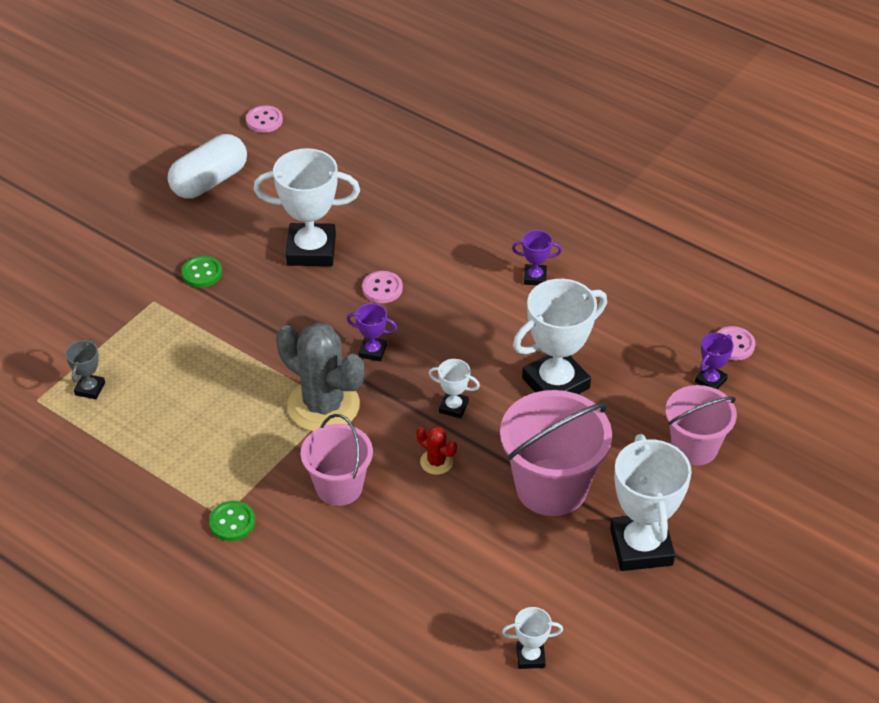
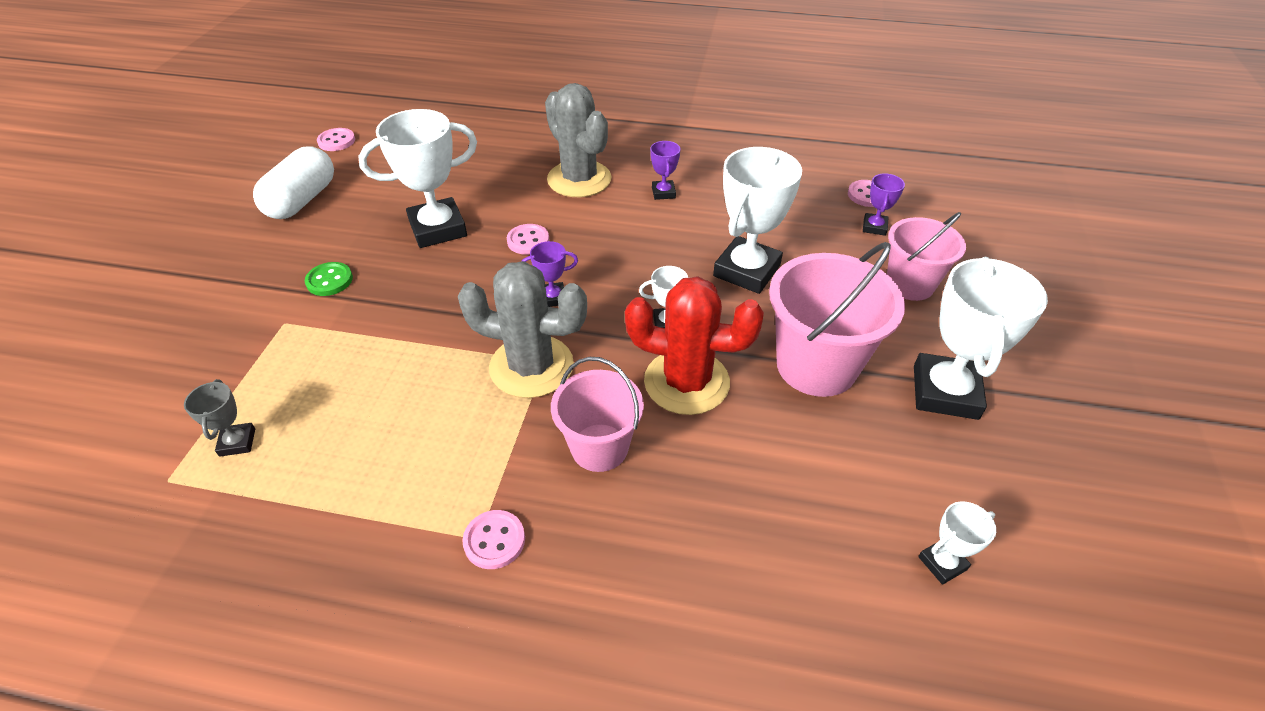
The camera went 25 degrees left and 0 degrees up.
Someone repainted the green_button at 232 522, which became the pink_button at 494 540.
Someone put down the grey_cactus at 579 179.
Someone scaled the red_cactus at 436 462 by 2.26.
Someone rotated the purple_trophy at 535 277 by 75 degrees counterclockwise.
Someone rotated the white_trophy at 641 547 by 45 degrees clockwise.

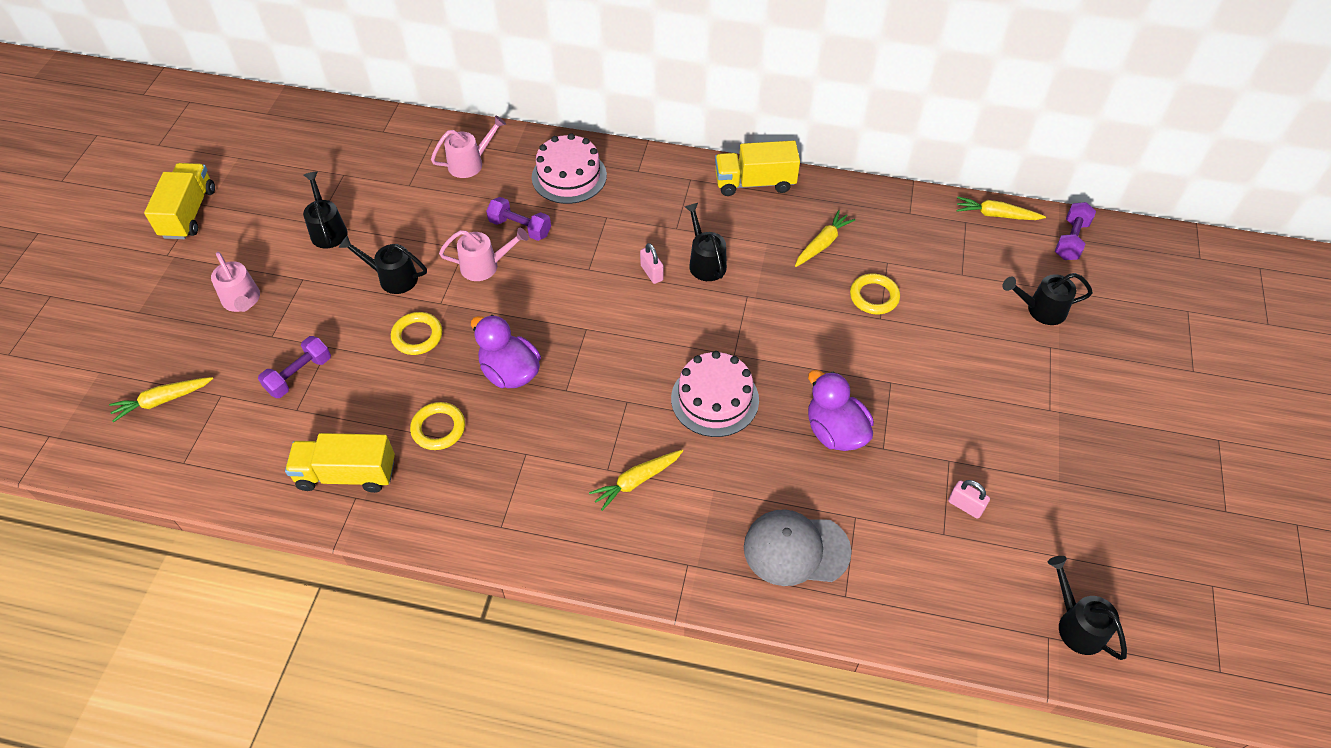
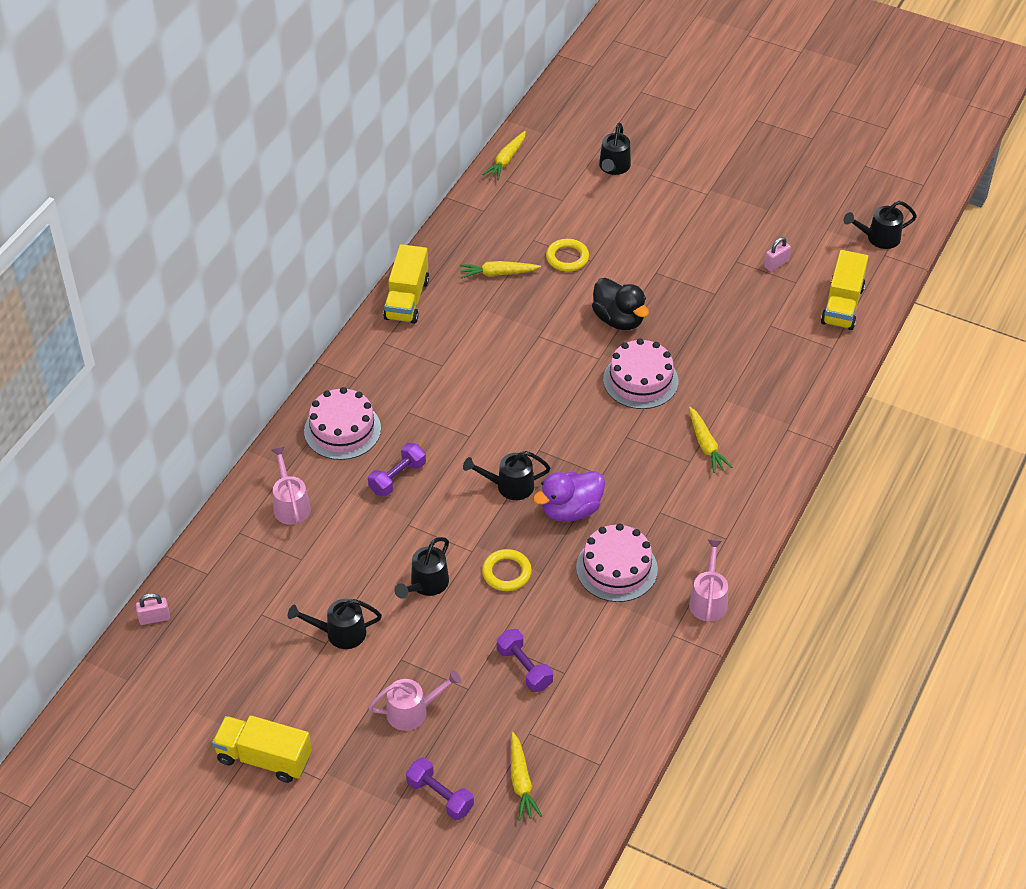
The camera went 75 degrees left and 5 degrees down.
Someone carried the pink_padlock from 651 273 to 154 618.
Someone carried the purple_dumbbell from 1071 240 to 440 796.
Someone rotated the yellow_carrot at 822 244 by 60 degrees counterclockwise.
Someone carried the black_watering_can from 705 262 to 509 486.
Someone swapped the yellow_ring at 438 428 for the pink_cake at 616 568.
Someone put down the black_duck at 618 319.
Someone carried the pink_watering_can from 485 266 to 708 599.
Someone carried the yellow_truck from 347 474 to 842 305.
Someone took away the grey_cap at 796 549.
Someone took away the purple_duck at 835 432.

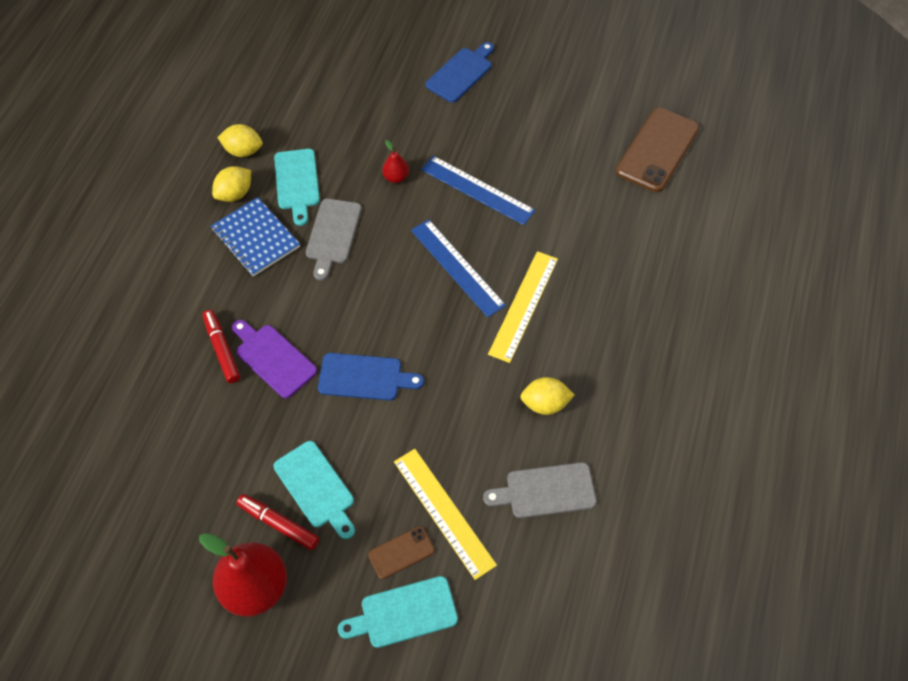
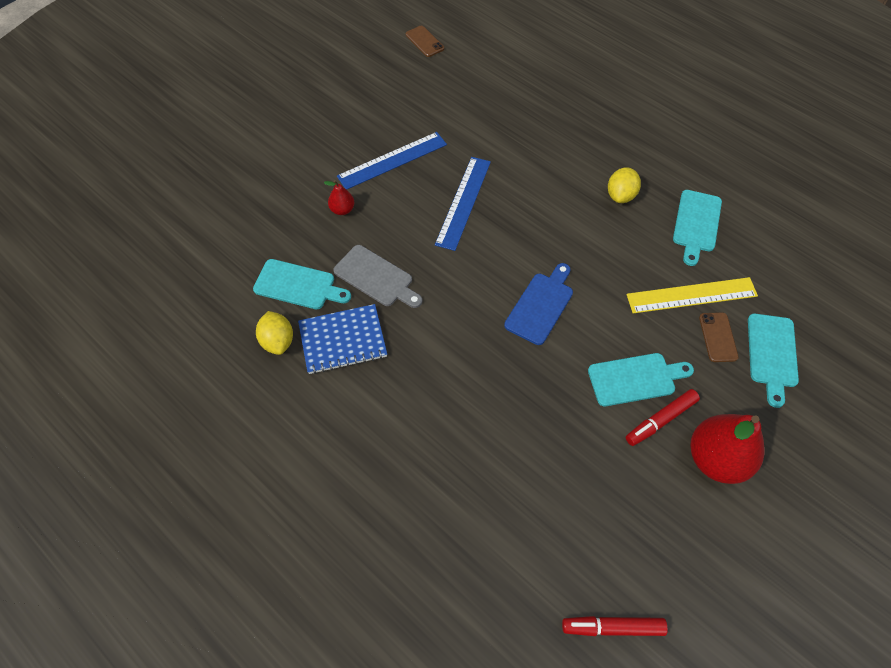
The camera went 65 degrees left and 0 degrees up.
Someone scaled the brown_phone at 657 150 by 0.50.
Someone rotated the blue_ruler at 457 267 by 60 degrees counterclockwise.
Someone carried the red_marker from 222 349 to 613 627.
Someone repainted the grey_cutting_board at 546 491, which became the turquoise_cutting_board at 696 224.
Someone took away the yellow_lemon at 243 151.
Someone took away the purple_cutting_board at 273 358.
Someone took away the blue_cutting_board at 461 73.
Someone took away the yellow_ruler at 523 305.

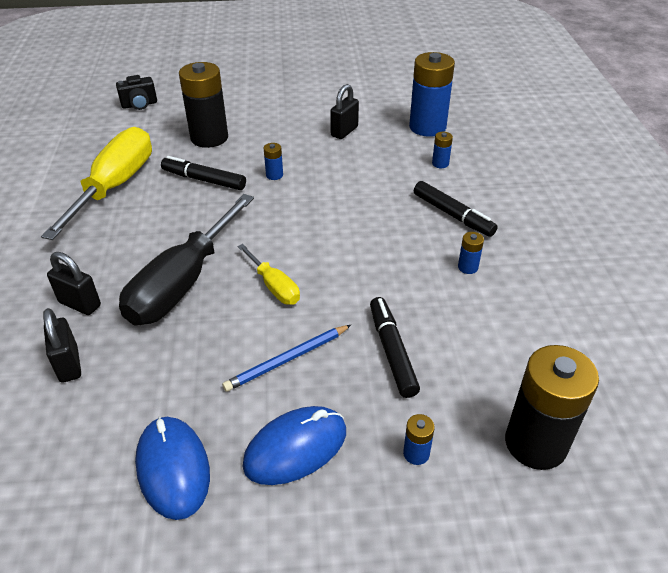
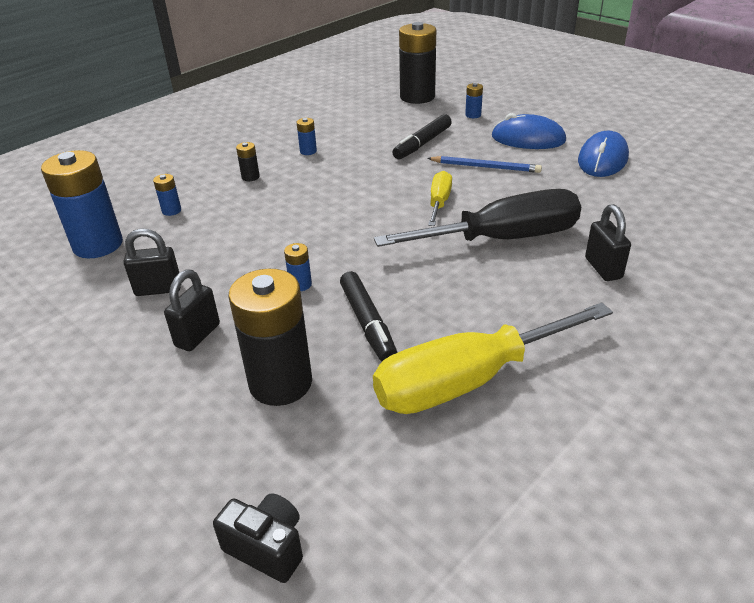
The camera went 130 degrees left and 5 degrees down.
Someone carried the black_padlock from 69 364 to 197 335.
Someone swapped the black_marker at 452 215 for the black_battery at 250 177.

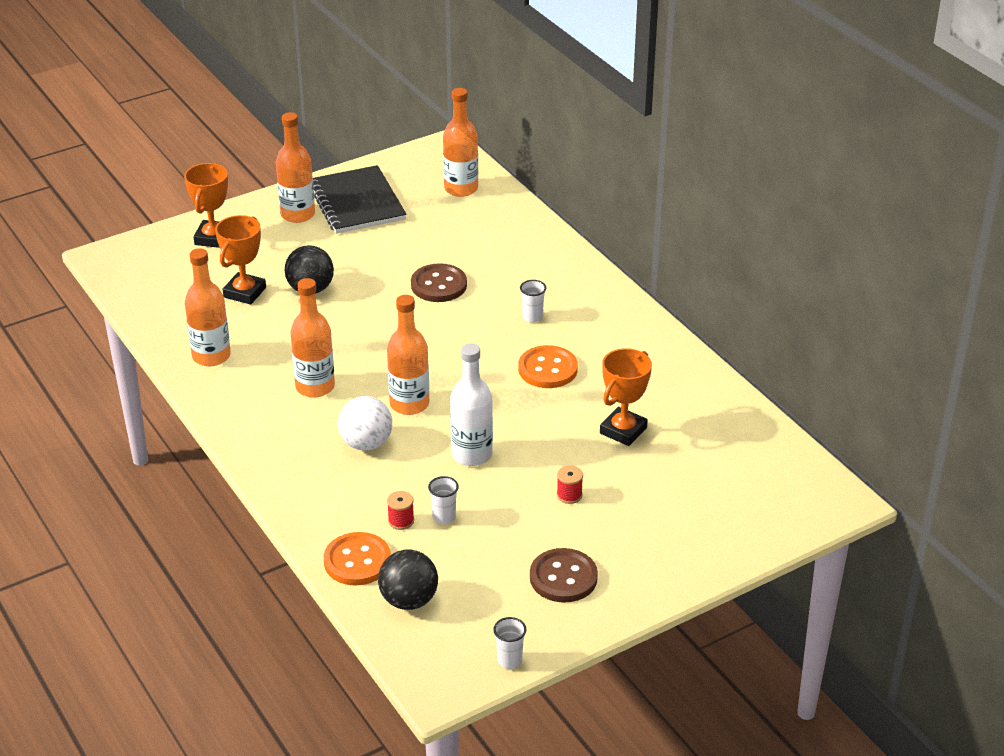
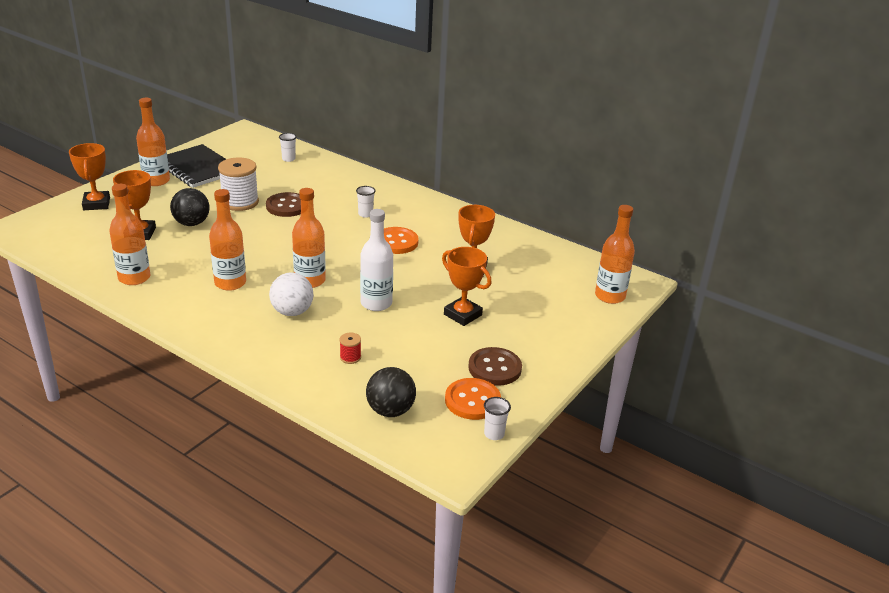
The camera went 25 degrees left and 5 degrees down.
Someone put down the white_spool at 240 202.
Someone carried the white_cup from 444 517 to 288 159.
Someone swapped the red_spool at 569 495 for the orange_trophy at 462 315.
Someone carried the orange_button from 357 561 to 472 400.
Someone carried the orange_bottle from 461 189 to 610 296.

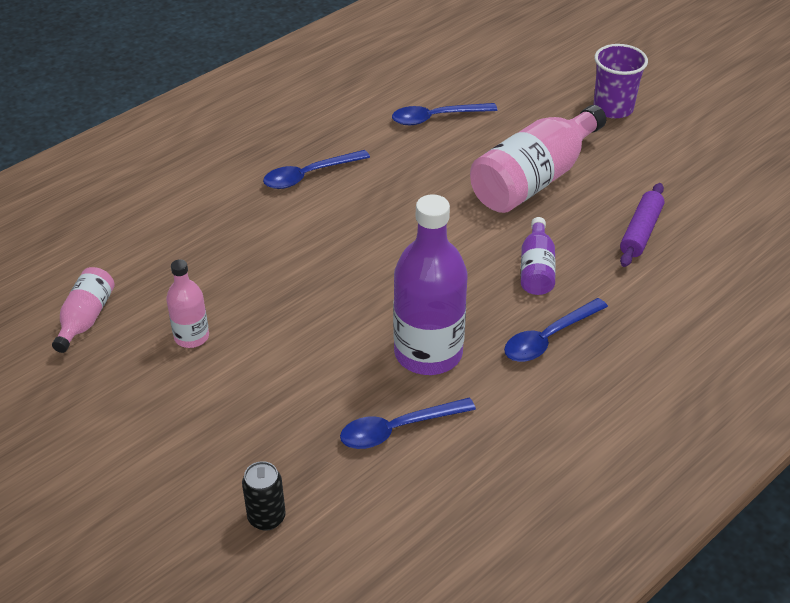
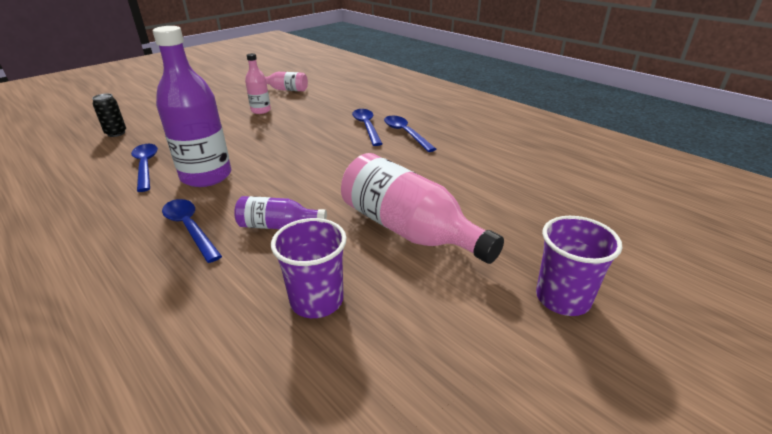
The camera went 90 degrees right and 10 degrees down.
Someone swapped the purple_rolling_pin at 641 232 for the purple_cup at 317 300.
Someone carried the blue_spoon from 436 118 to 367 127.

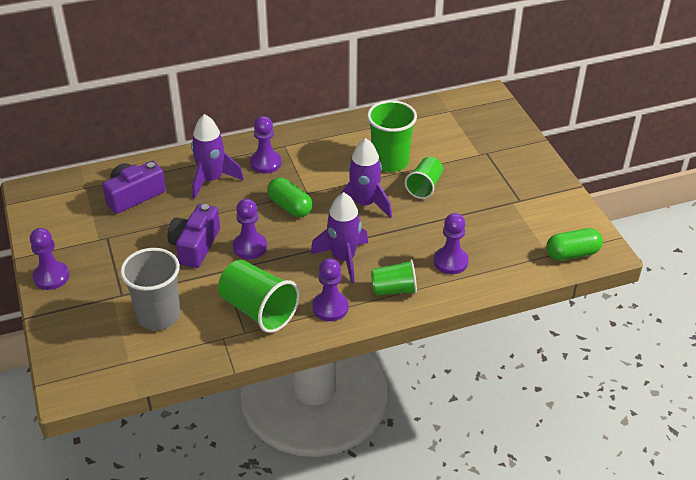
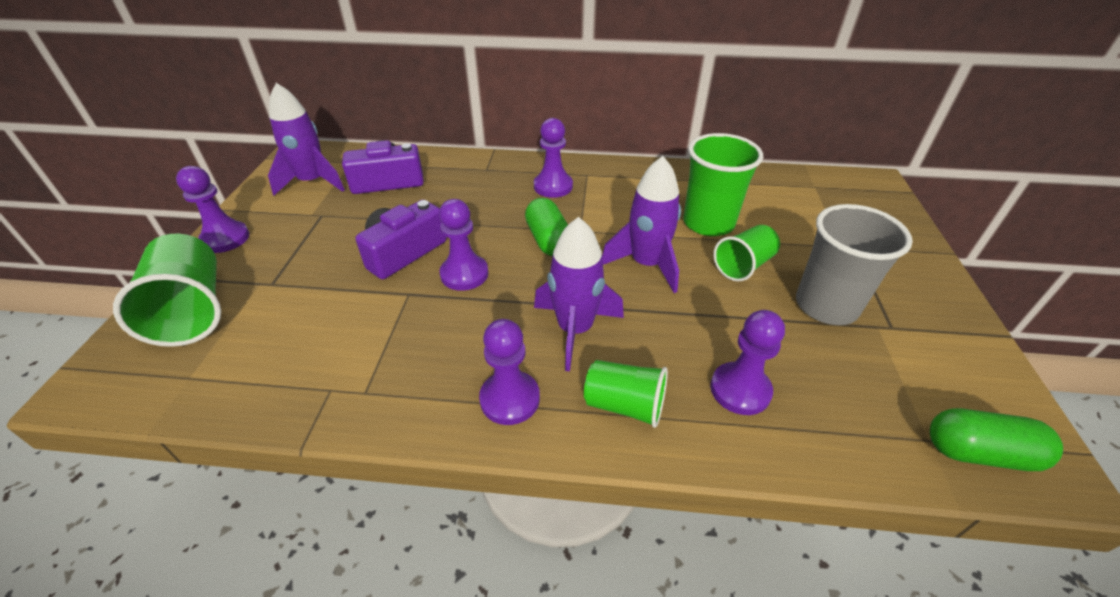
The camera went 25 degrees right and 0 degrees up.
Someone carried the green_cup from 258 310 to 192 311.
Someone carried the purple_rocket from 211 180 to 313 182.
Someone carried the grey_cup from 158 315 to 826 306.

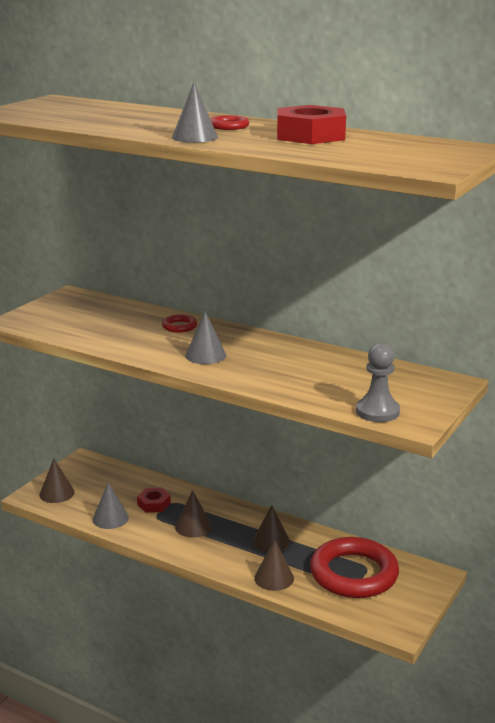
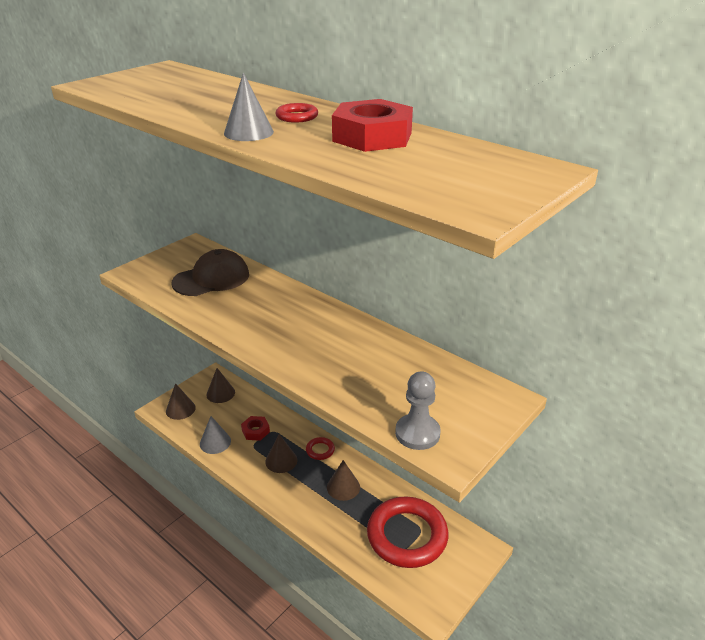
The camera went 10 degrees right and 10 degrees up.
Someone put down the brown_cap at 211 278.
Someone carried the brown_cone from 274 578 to 220 393.
Someone carried the red_ring from 179 326 to 320 450.
Someone took away the grey_cone at 205 355.

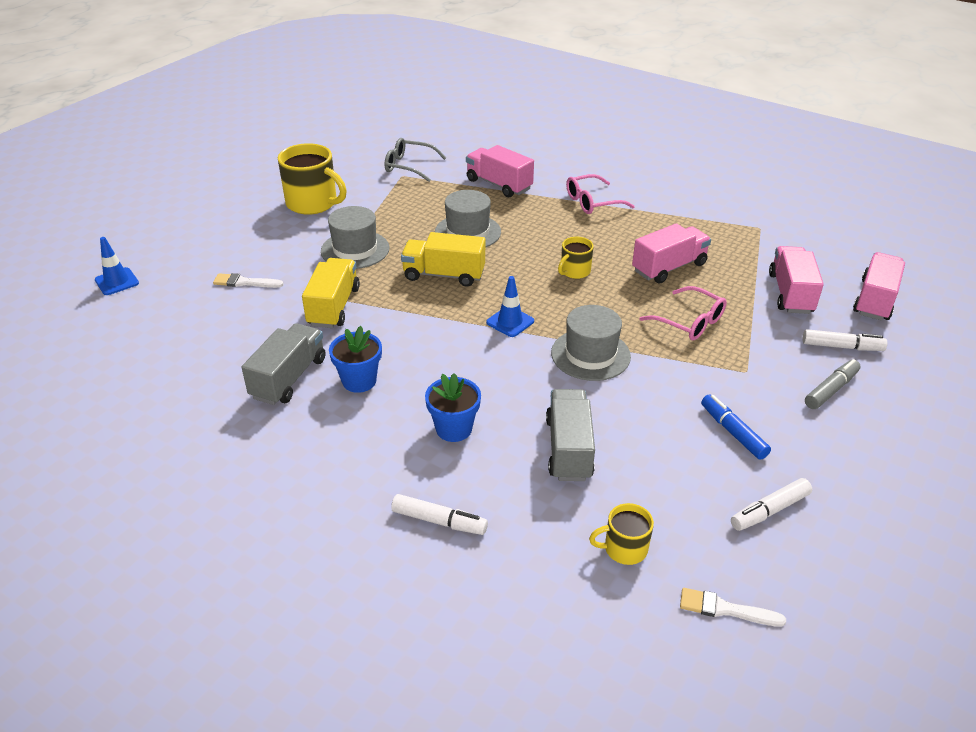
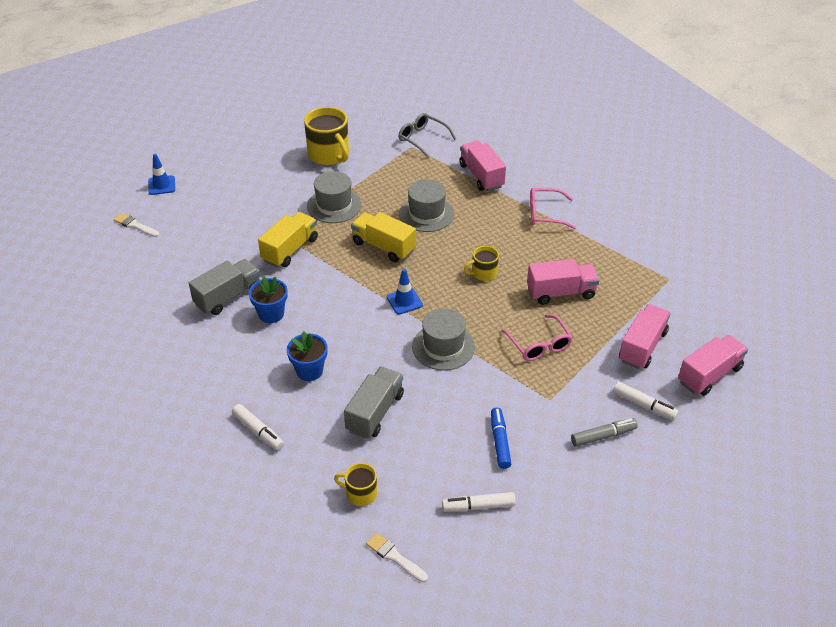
The camera went 25 degrees right and 5 degrees up.
Someone carried the white_brush from 245 282 to 135 225.

